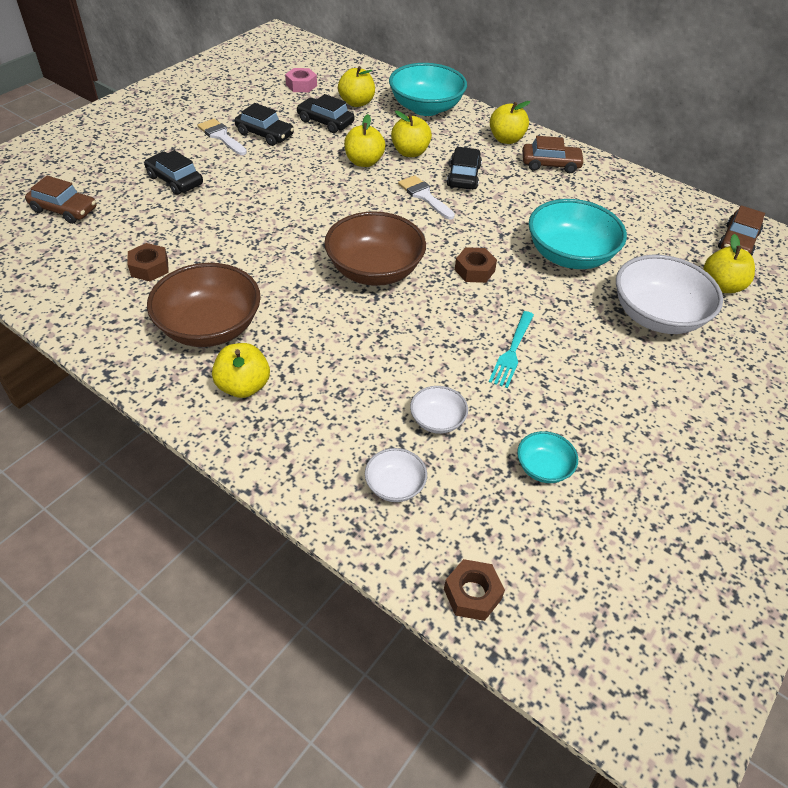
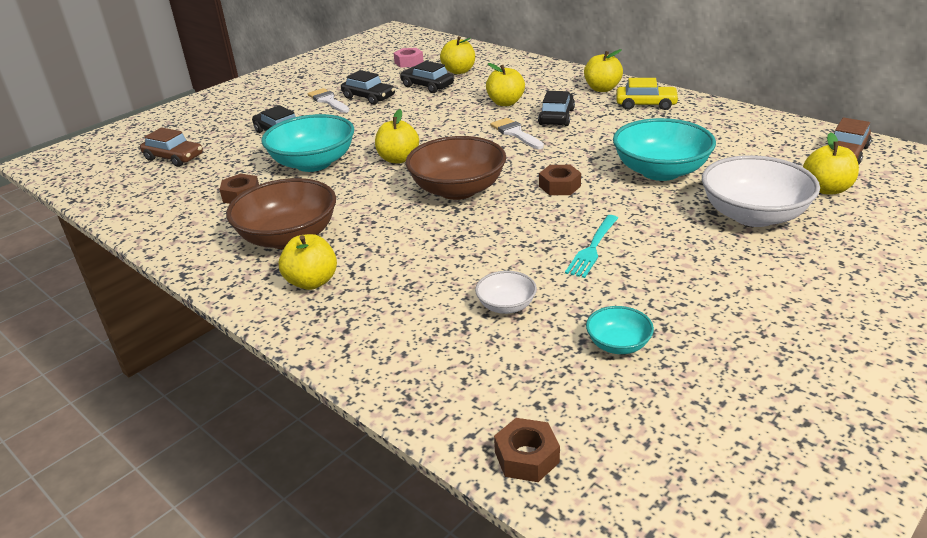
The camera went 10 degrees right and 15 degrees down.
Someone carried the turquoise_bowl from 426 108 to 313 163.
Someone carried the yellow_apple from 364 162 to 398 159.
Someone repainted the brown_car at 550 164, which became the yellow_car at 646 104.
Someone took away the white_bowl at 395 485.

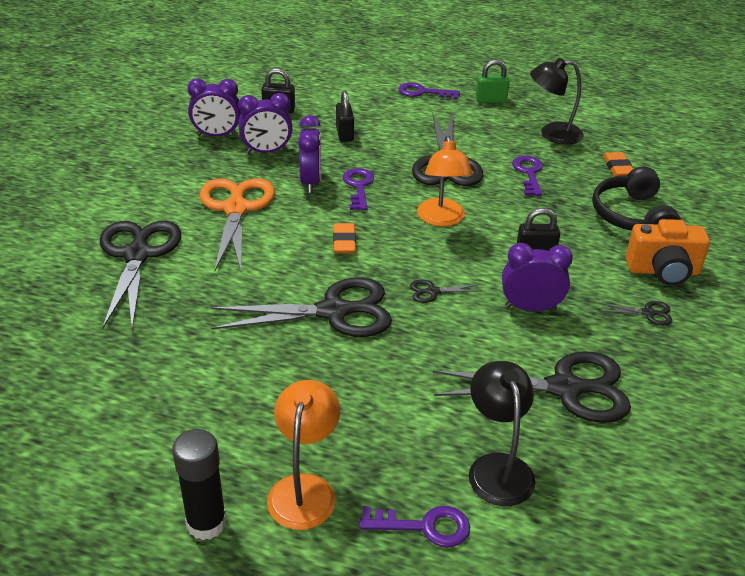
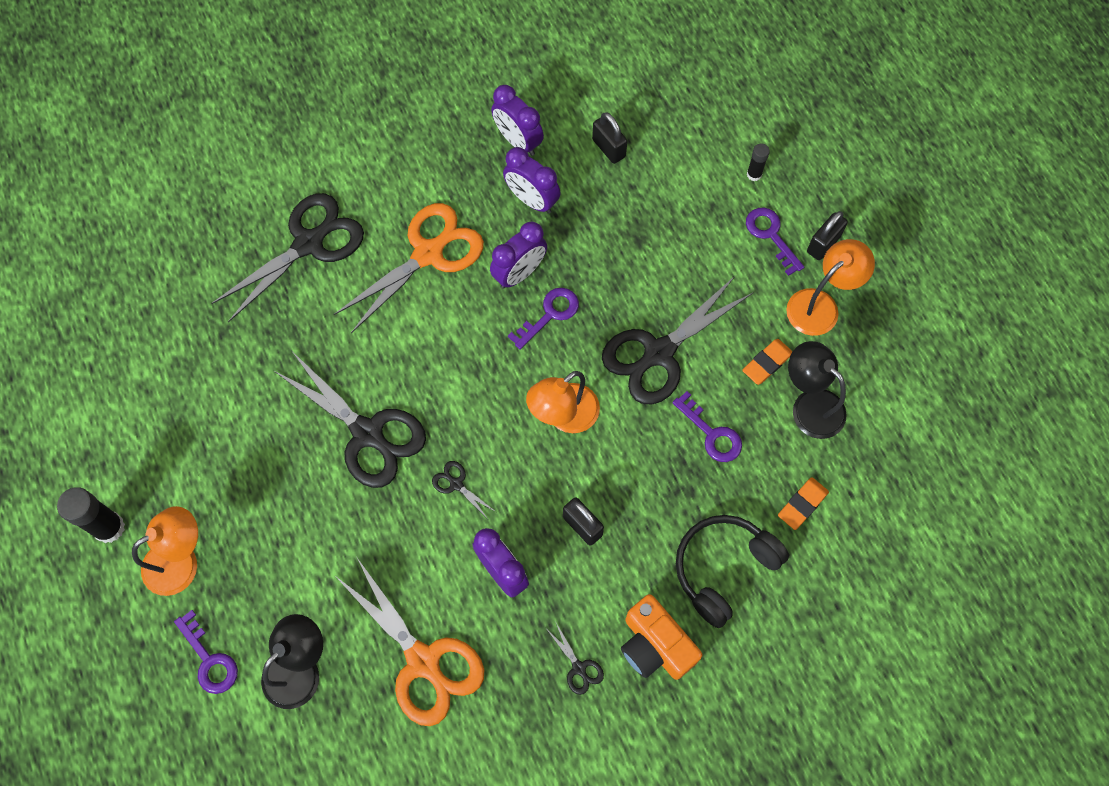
The camera went 50 degrees right and 30 degrees up.
Someone repainted the black_scissors at 564 388, which became the orange_scissors at 423 661.
Someone rotated the purple_key at 528 173 by 90 degrees clockwise.
Someone carried the orange_eraser from 344 242 to 767 363.
Someone put down the black_glue_stick at 754 174.
Someone swapped the green_padlock at 491 100 for the orange_lamp at 820 305.
Someone carried the black_padlock from 344 134 to 823 244.

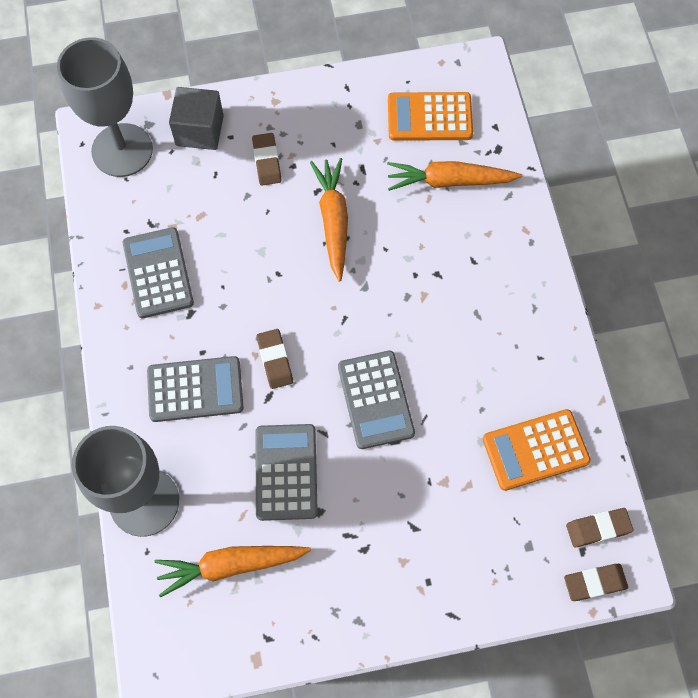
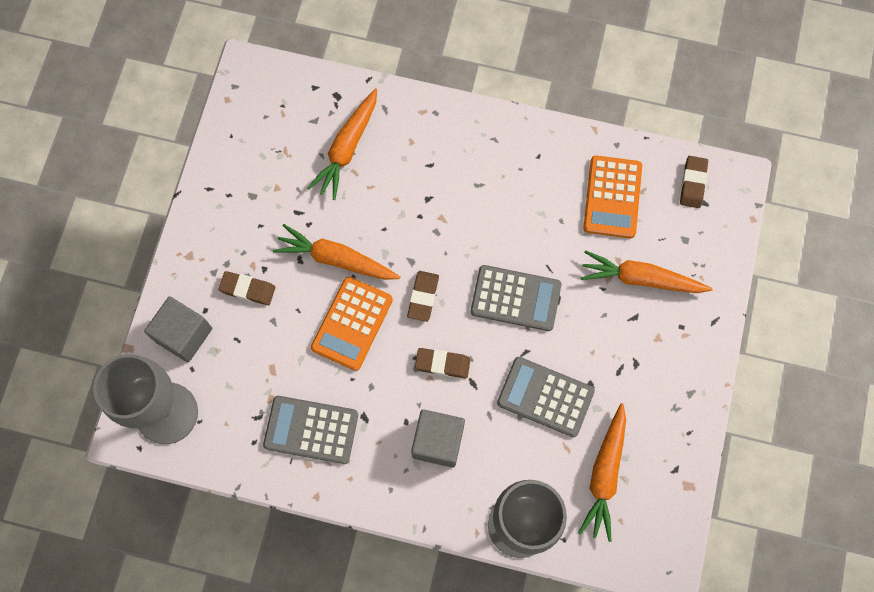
The camera went 65 degrees left and 5 degrees up.
Someone carried the orange_calculator from 429 117 to 352 323.
Someone carried the brown_eraser from 595 583 to 423 297.
Someone swapped the grey_calculator at 195 389 for the grey_cube at 438 441.
Someone put down the orange_carrot at 641 279.

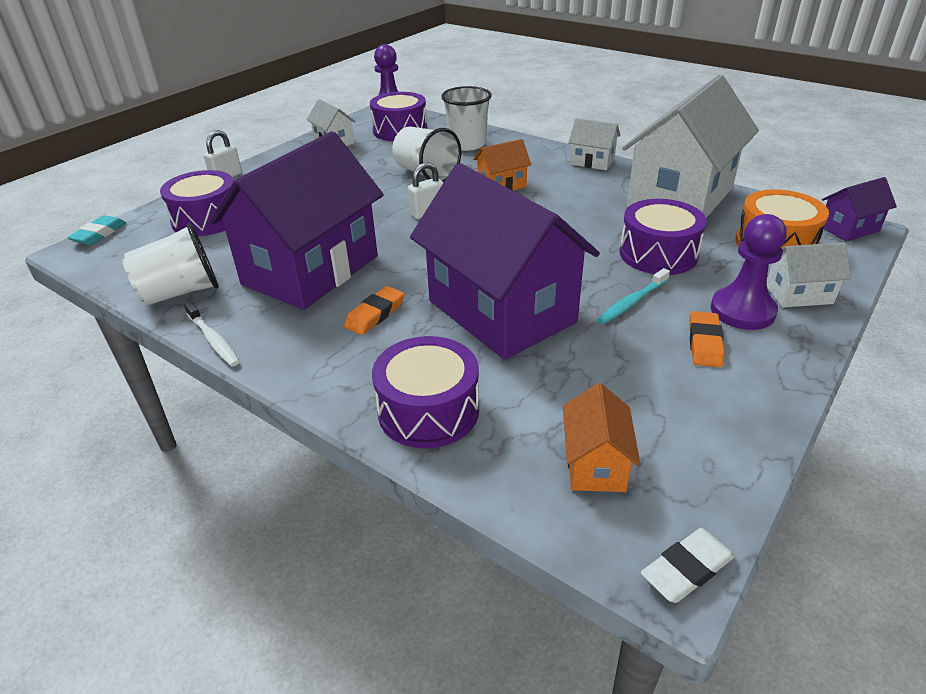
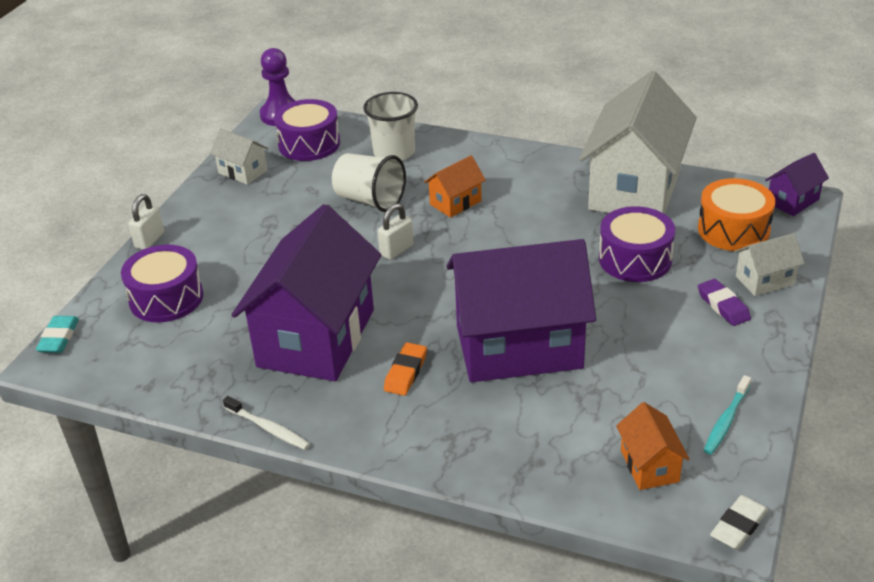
The camera went 15 degrees left and 0 degrees up.
Someone rotated the purple_house at 501 311 by 45 degrees counterclockwise.
Someone swapped the purple_pawn at 742 311 for the purple_eraser at 723 306.
Someone carried the turquoise_toothbrush from 632 302 to 726 420.
Someone took away the white_cup at 180 292.
Someone took away the purple_drum at 428 410.
Someone took away the white_house at 592 162.
Someone took away the orange_eraser at 705 343.

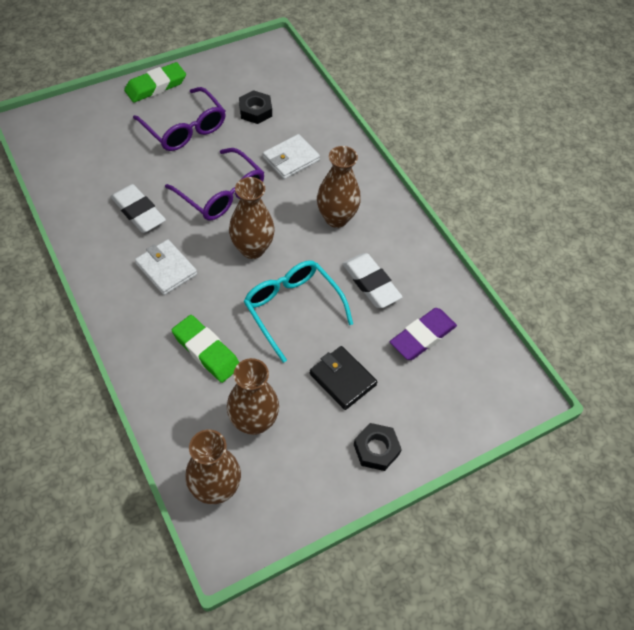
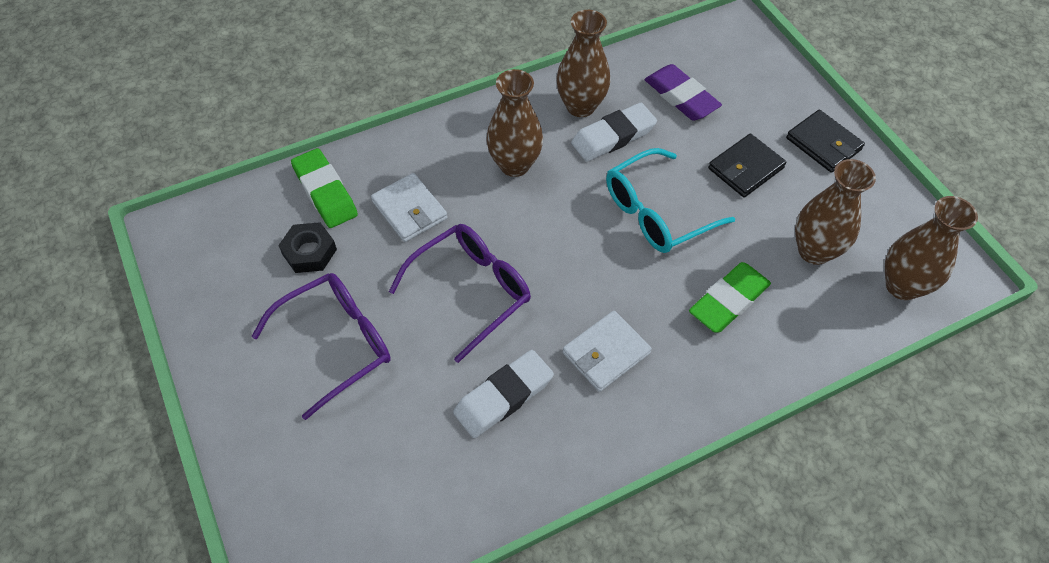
The camera went 85 degrees left and 0 degrees up.
Someone carried the green_eraser from 156 86 to 325 192.
Someone carried the brown_vase from 252 249 to 580 106.
Someone swapped the black_nut at 376 449 for the black_wallet at 823 144.

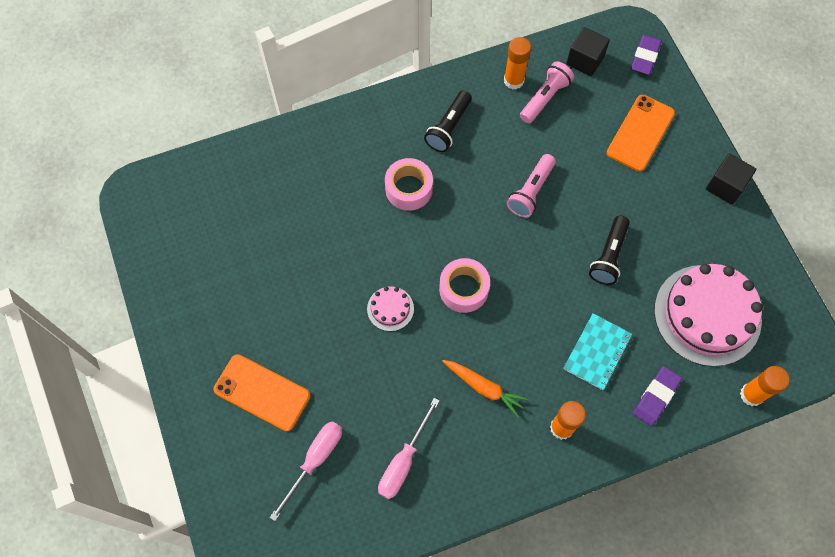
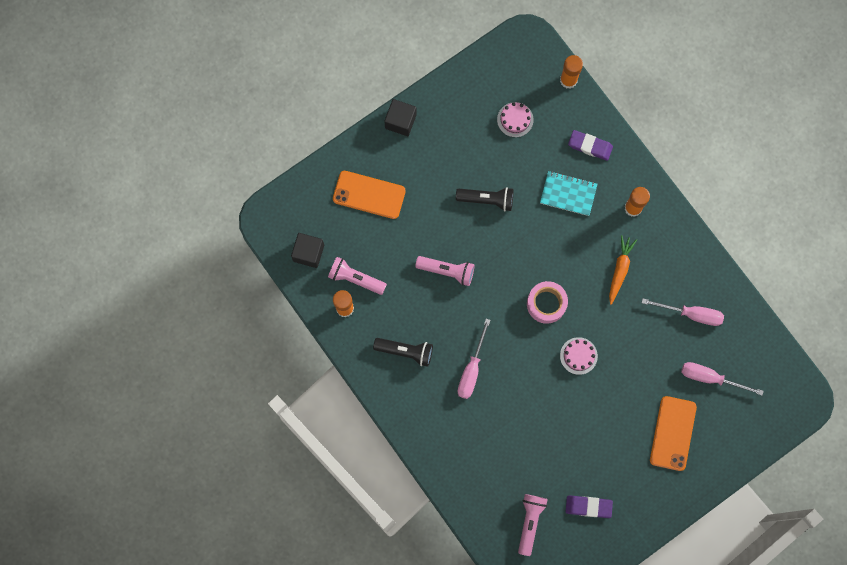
The camera went 105 degrees left and 10 degrees up.
Someone swapped the pink_tape at 409 189 for the pink_screwdriver at 472 369.
Someone scaled the pink_cake at 707 315 by 0.44.
Someone put down the pink_flashlight at 530 522.
Someone carried the purple_eraser from 645 57 to 588 507.

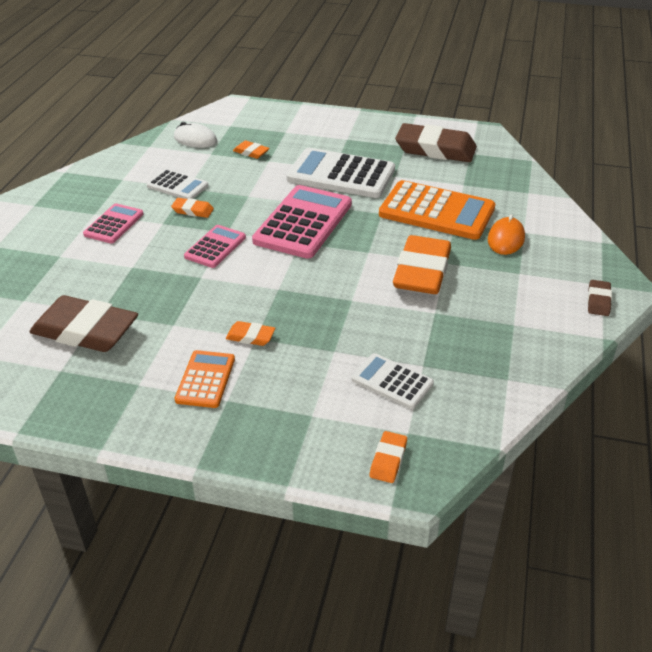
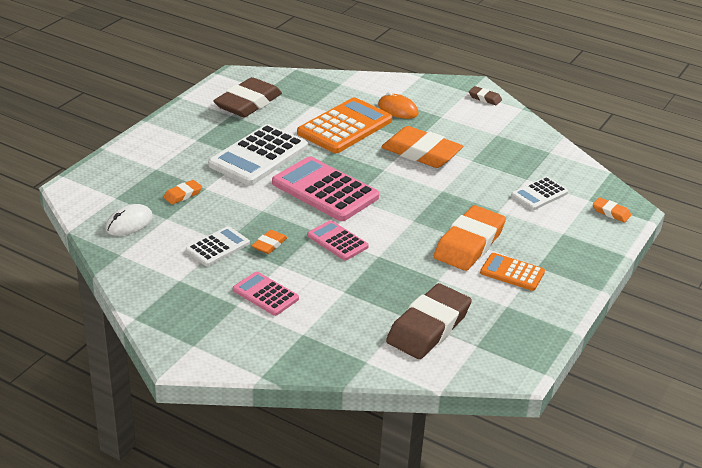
The camera went 75 degrees left and 5 degrees down.
Someone scaled the orange_eraser at 250 336 by 2.22.

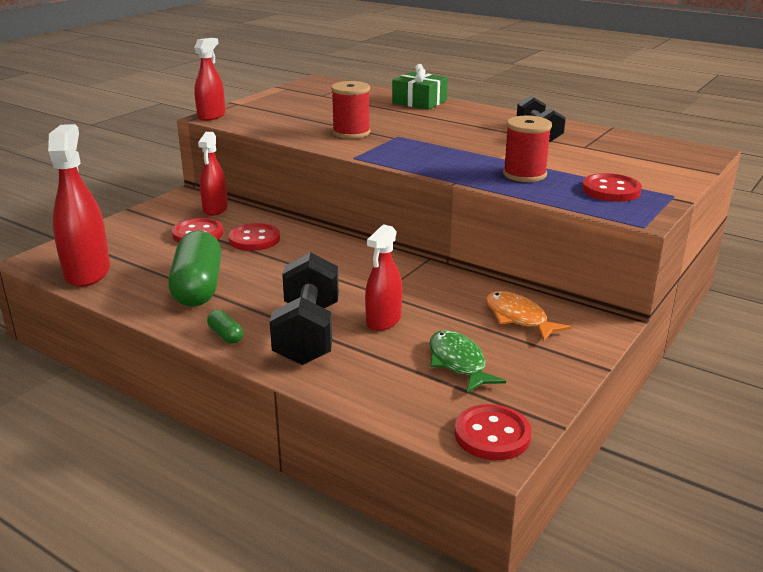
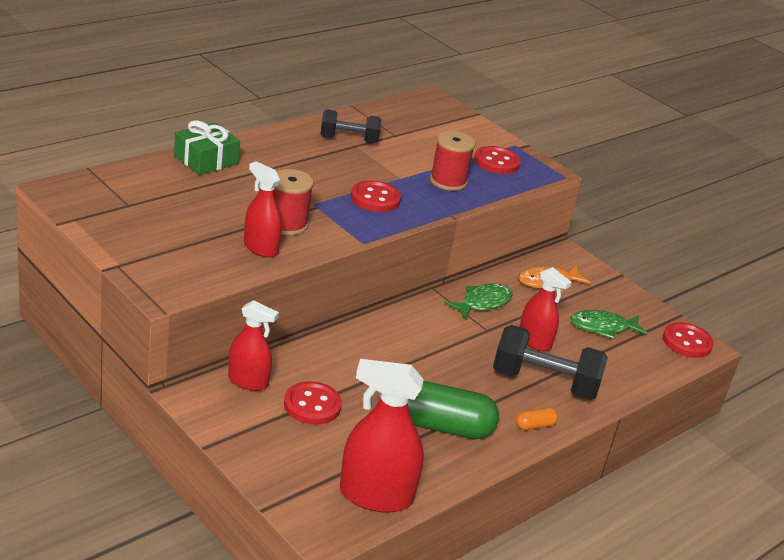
The camera went 80 degrees left and 5 degrees up.
Someone carried the red_spray_bottle from 211 116 to 260 248.
Someone carried the red_button from 254 239 to 375 198.
Someone put down the green_fish at 483 303.
Someone repainted the green_capsule at 226 335, which became the orange_capsule at 535 425.

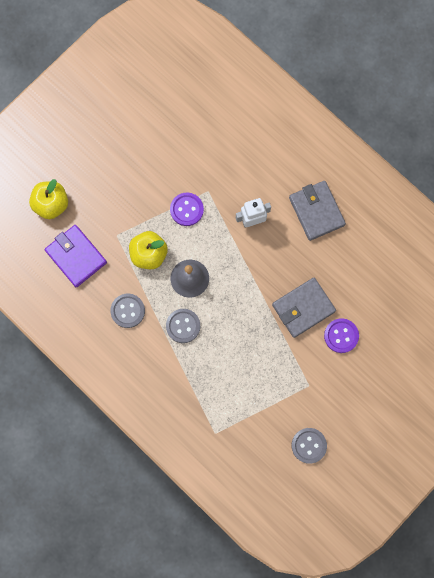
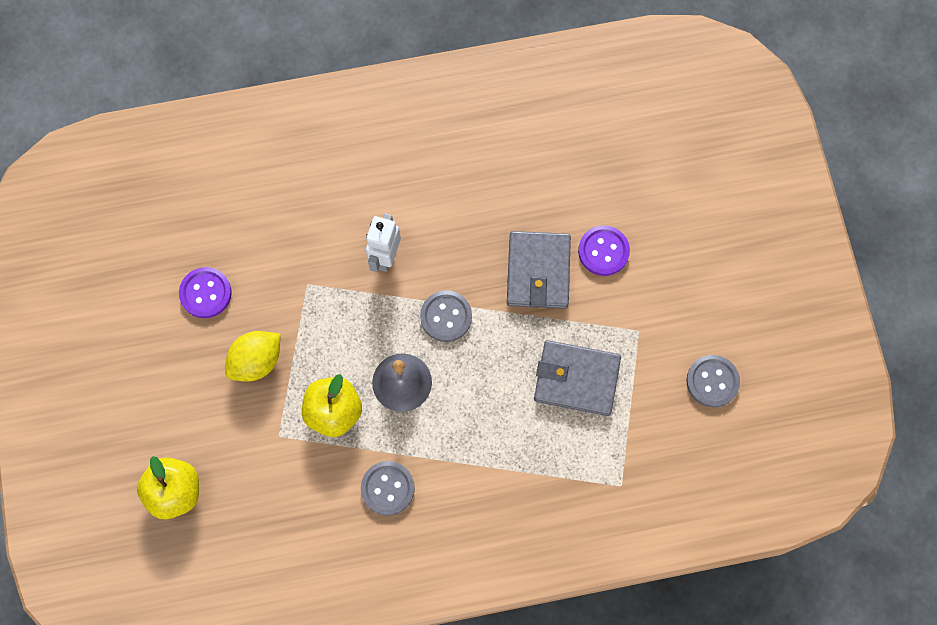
The camera went 55 degrees left and 5 degrees down.
Someone carried the purple_button from 186 209 to 205 293.
Someone put down the yellow_lemon at 256 361.
Someone carried the grey_button from 183 326 to 446 317.
Someone carried the grey_wallet from 316 211 to 576 379.
Someone took away the purple_wallet at 76 256.

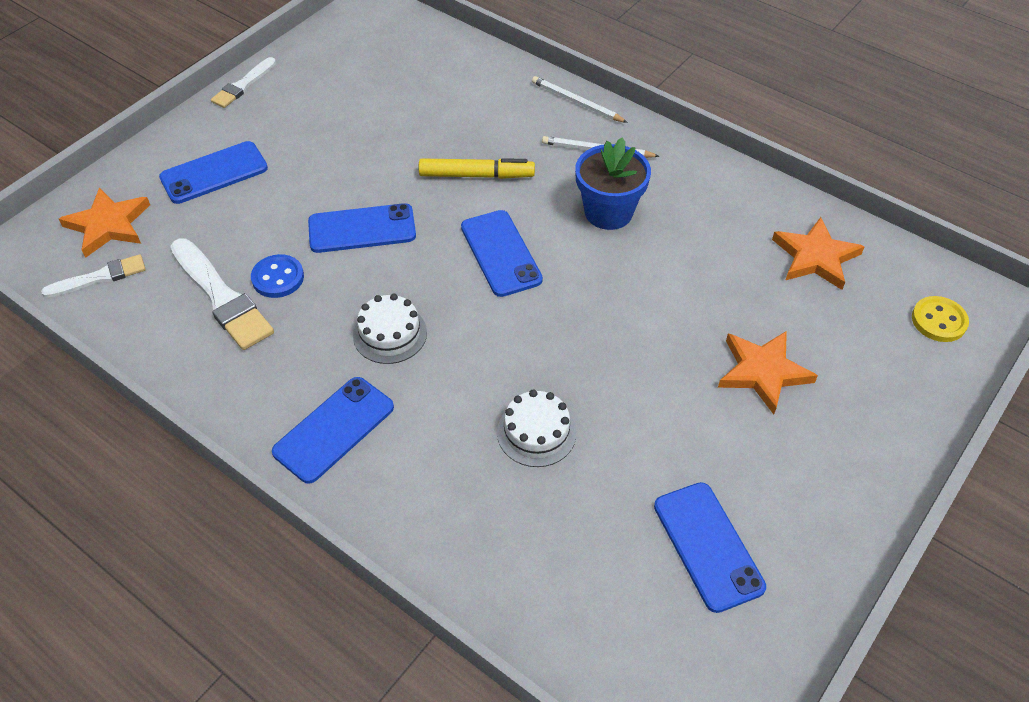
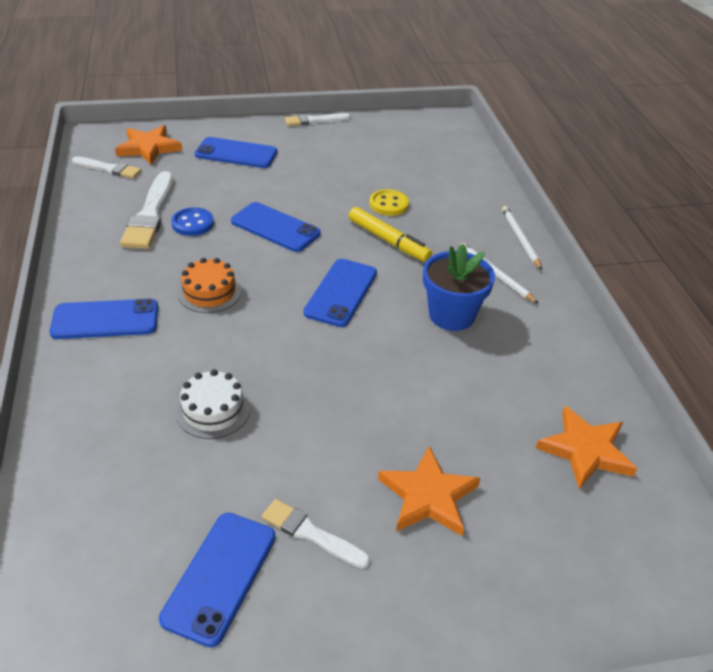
The camera went 40 degrees right and 10 degrees down.
Someone repainted the white_cake at 390 334, which became the orange_cake at 209 292.
Someone put down the white_brush at 311 534.
Someone carried the yellow_button from 938 321 to 388 204.

